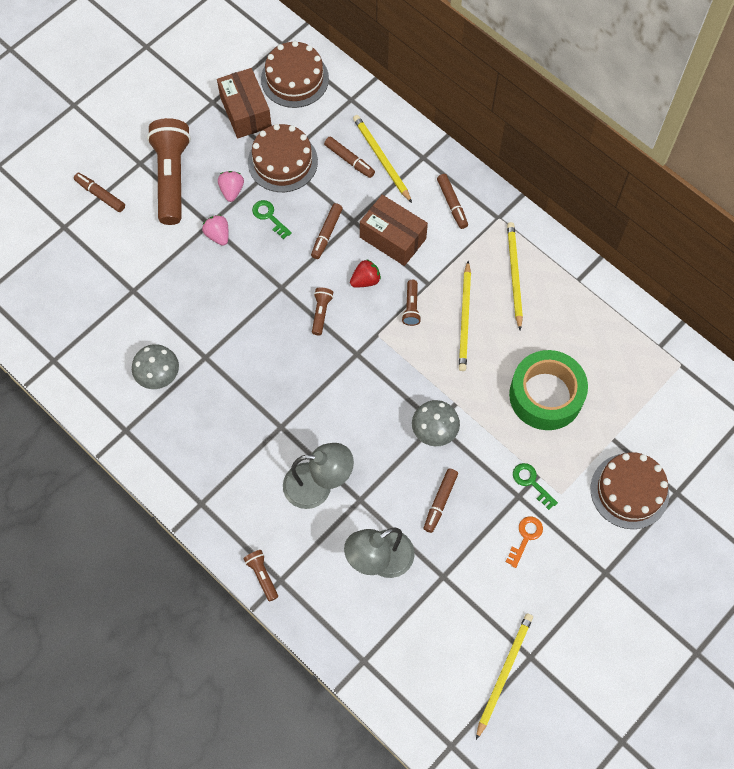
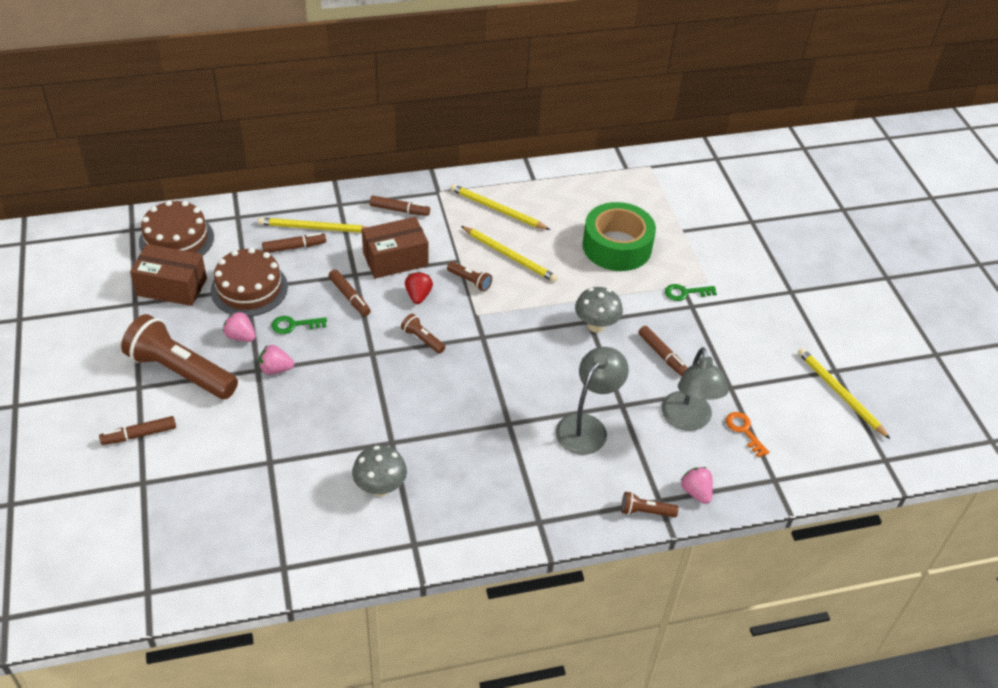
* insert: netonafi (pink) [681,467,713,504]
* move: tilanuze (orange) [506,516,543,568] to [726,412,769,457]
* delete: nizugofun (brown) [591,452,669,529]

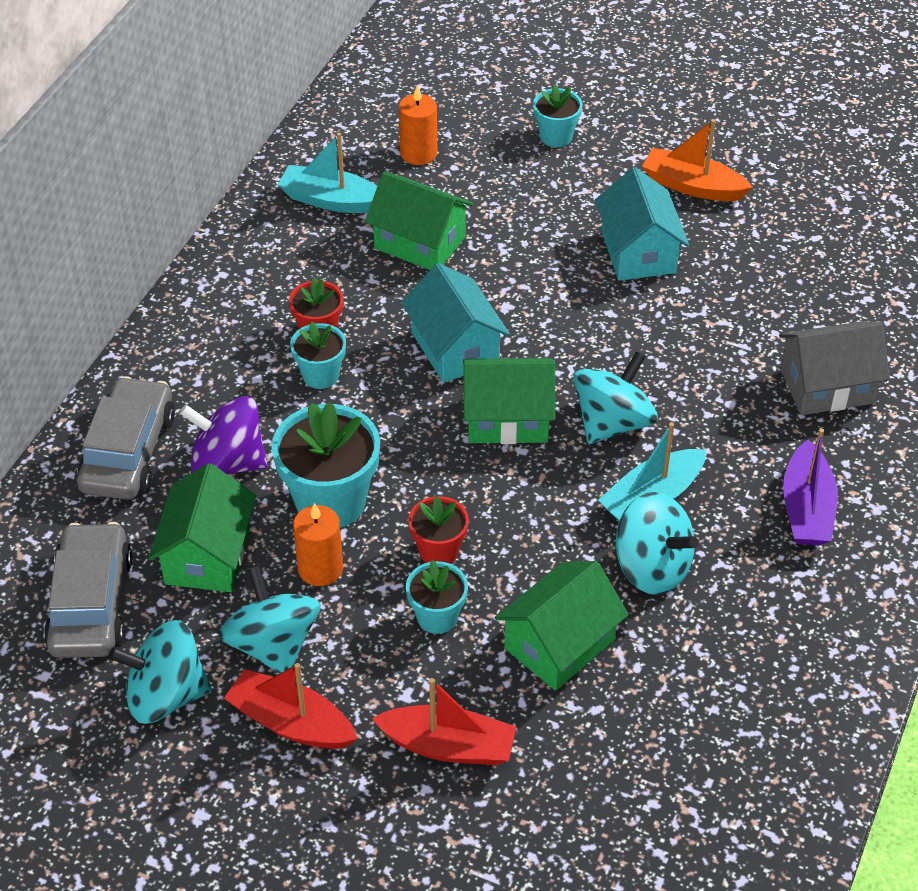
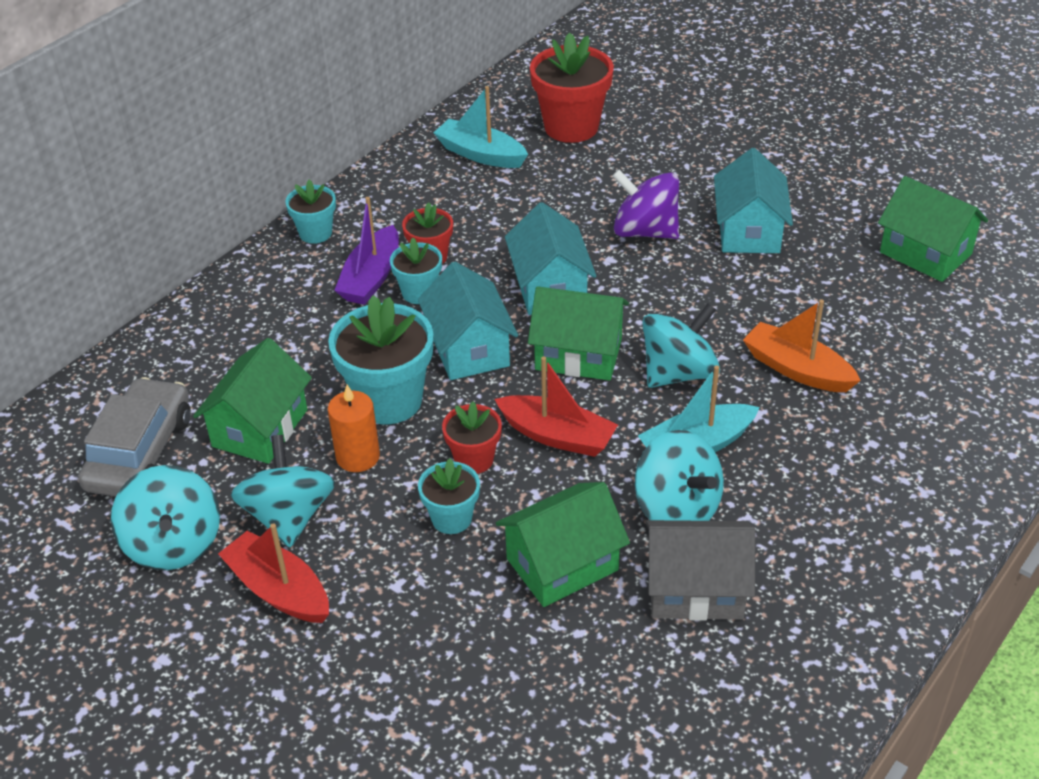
* rotate: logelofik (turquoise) [108,620,211,724] = [111,465,220,570] 120 degrees counterclockwise
* move: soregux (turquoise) [533,84,583,147] to [285,179,336,244]
* move: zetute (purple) [783,428,838,545] to [334,197,399,305]
* insert: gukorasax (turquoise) [418,261,518,380]
* move: zetute (red) [372,678,517,765] to [494,356,618,457]
* replace: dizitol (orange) [399,85,437,165] to soregux (red) [530,33,614,143]
* move: logelofik (purple) [180,396,268,474] to [612,170,679,239]
* move: gukorasax (grey) [779,321,890,415] to [646,520,755,621]
* move: zetute (orange) [642,119,753,201] to [743,299,861,392]
* move: gukorasax (green) [365,171,473,270] to [878,176,988,282]
* delete: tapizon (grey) [77,376,175,500]

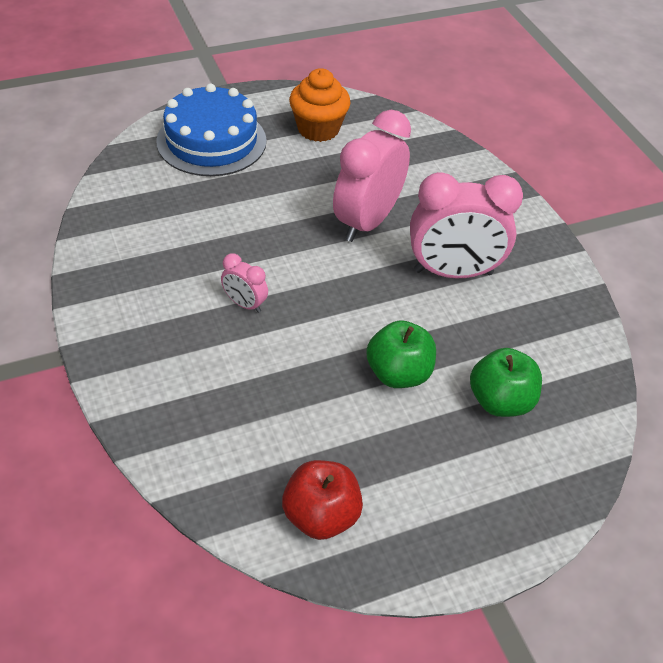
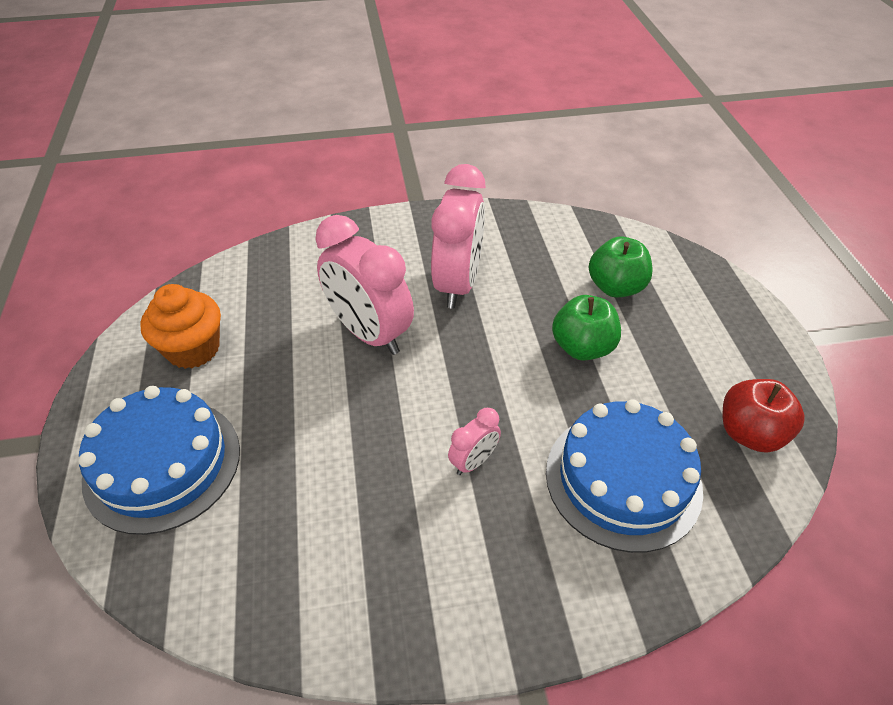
* insert: nizugofun (blue) [546,400,703,553]

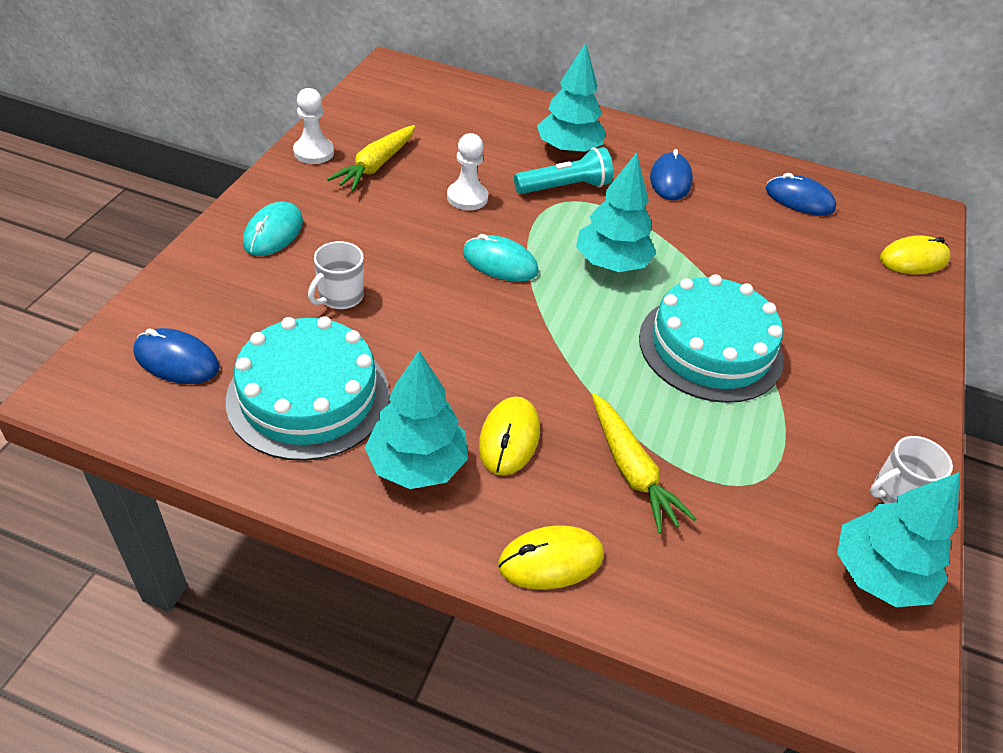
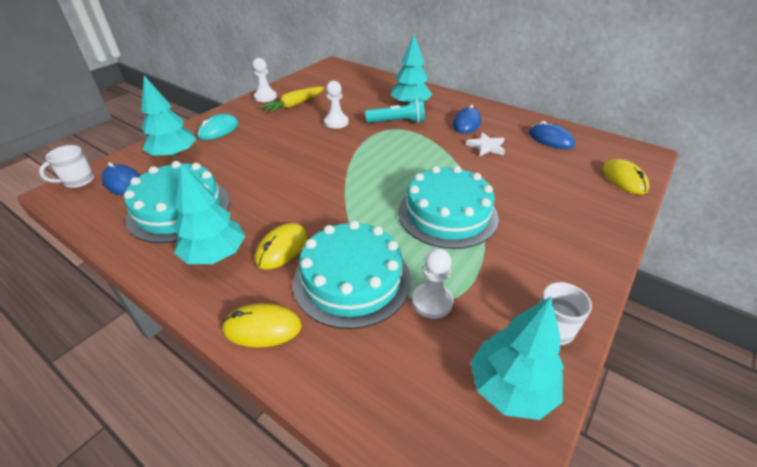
* move: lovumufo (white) [308,241,364,309] to [39,145,94,188]
* move: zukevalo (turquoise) [576,152,656,272] to [141,76,196,158]
* replace: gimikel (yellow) [592,393,696,533] to nizugofun (turquoise) [293,221,411,329]
* insert: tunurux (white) [412,248,453,319]
* insert: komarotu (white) [466,132,505,156]
* rotate: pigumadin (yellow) [880,235,950,274] = [602,159,650,195] 75 degrees clockwise
* delete: pigumadin (turquoise) [463,234,539,282]

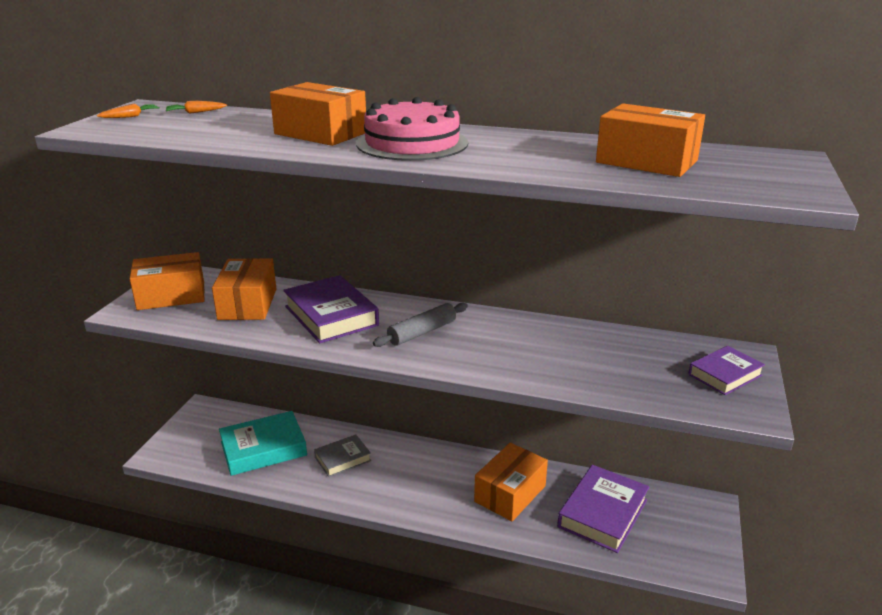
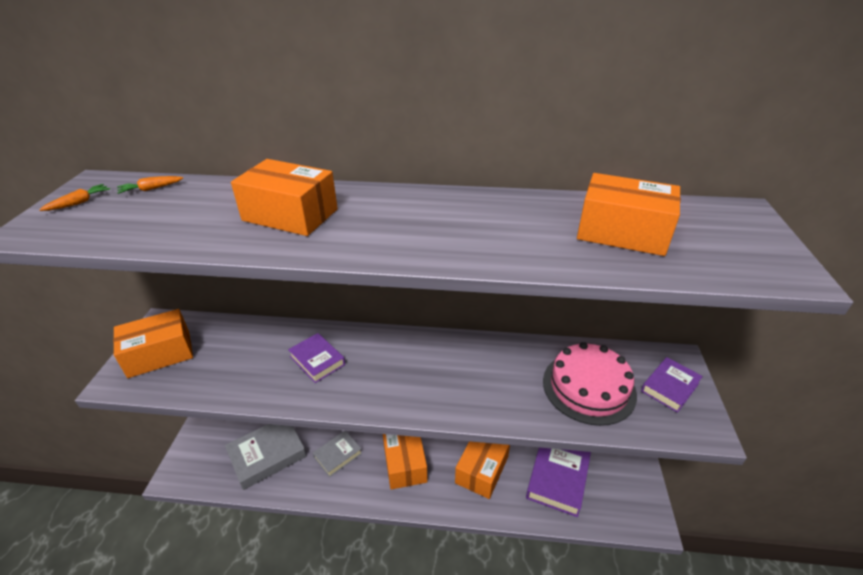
* recolor: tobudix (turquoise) [219,411,307,476] to tobudix (grey) [225,424,307,490]
* resize: tobudix (purple) [283,275,379,343] = [288,333,345,383] x0.61
* move: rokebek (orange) [212,258,276,320] to [383,434,428,490]
* move: nizugofun (pink) [356,97,468,161] to [543,342,637,426]
* delete: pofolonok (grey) [373,303,468,347]

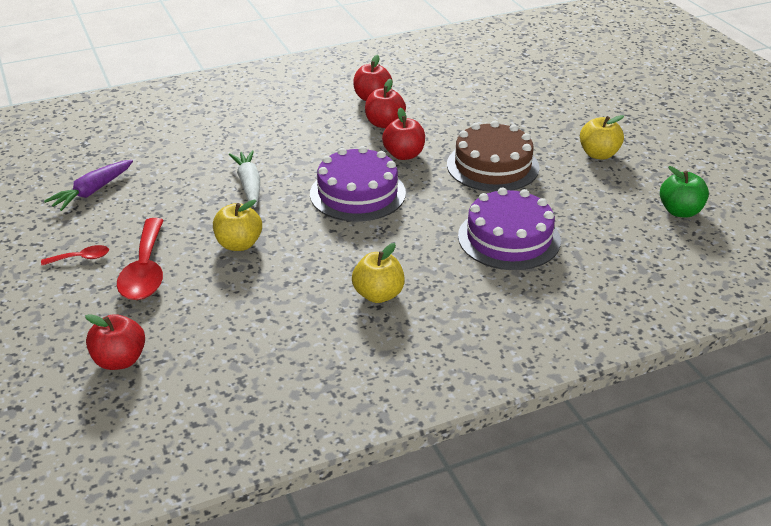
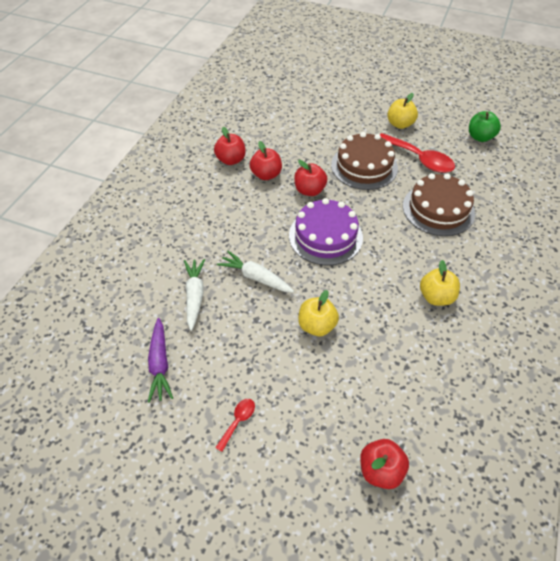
* insert: gimikel (white) [184,259,205,331]
* move: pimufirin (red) [117,218,164,300] to [380,133,455,173]
* recolor: nizugofun (purple) [458,187,561,270] to nizugofun (brown) [403,173,475,236]

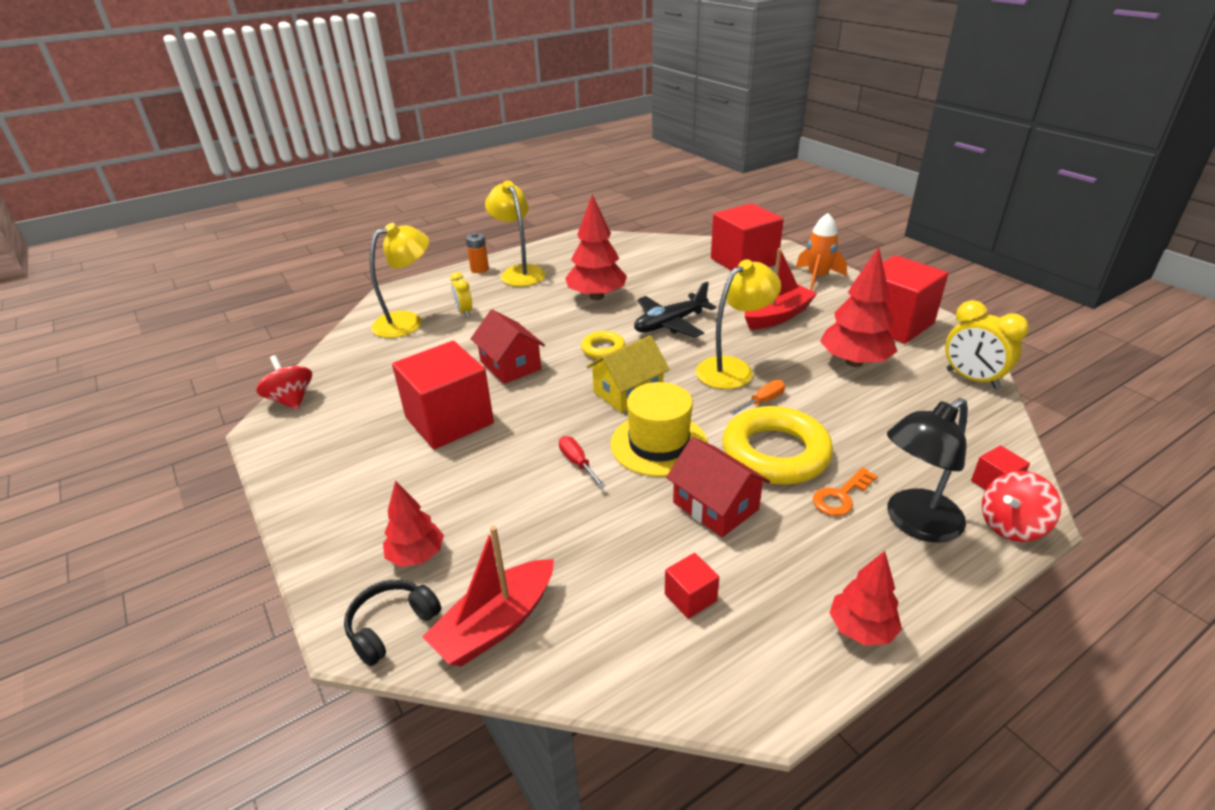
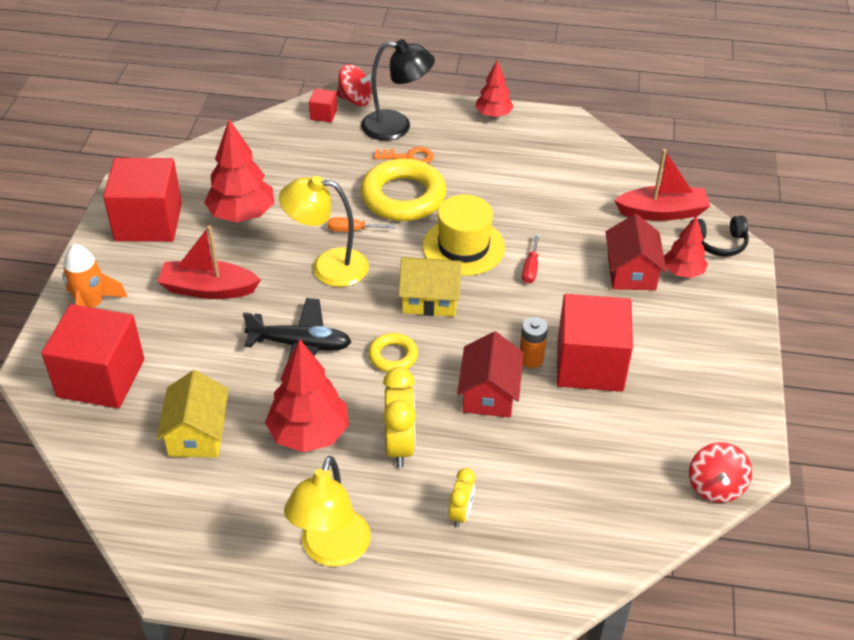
* insert: gukorasax (yellow) [156,370,229,457]
* move: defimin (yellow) [945,300,1029,389] to [383,367,416,468]
* move: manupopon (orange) [466,233,489,273] to [520,317,548,368]
* move: gukorasax (red) [666,437,770,537] to [605,214,667,290]
* delete: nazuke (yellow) [370,223,429,338]
* delete: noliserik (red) [665,553,719,619]

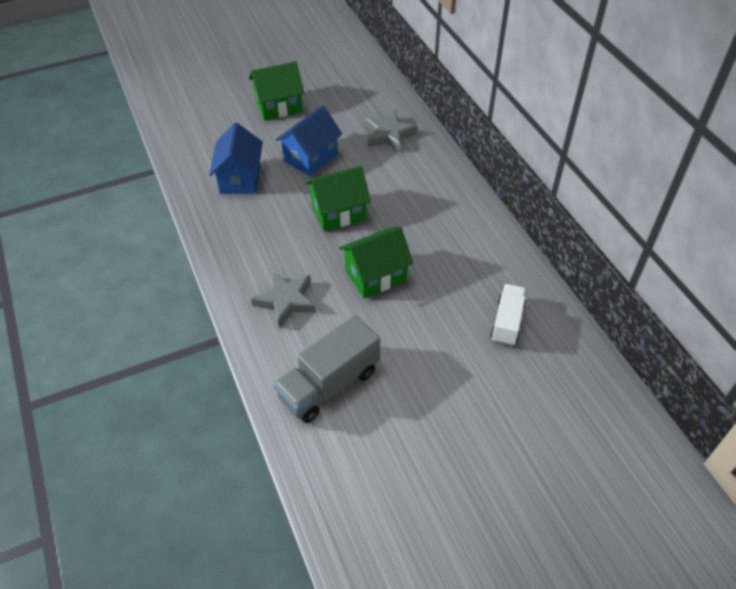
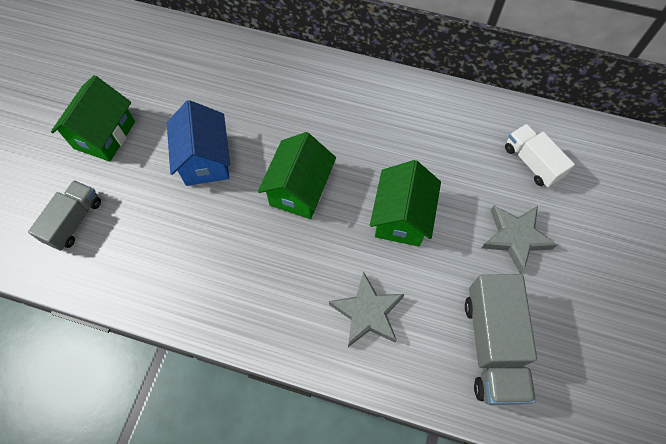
* insert: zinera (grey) [28,180,101,251]
* move: komarotu (grey) [365,110,417,152] to [482,205,557,273]
* delete: gukorasax (blue) [209,123,263,194]

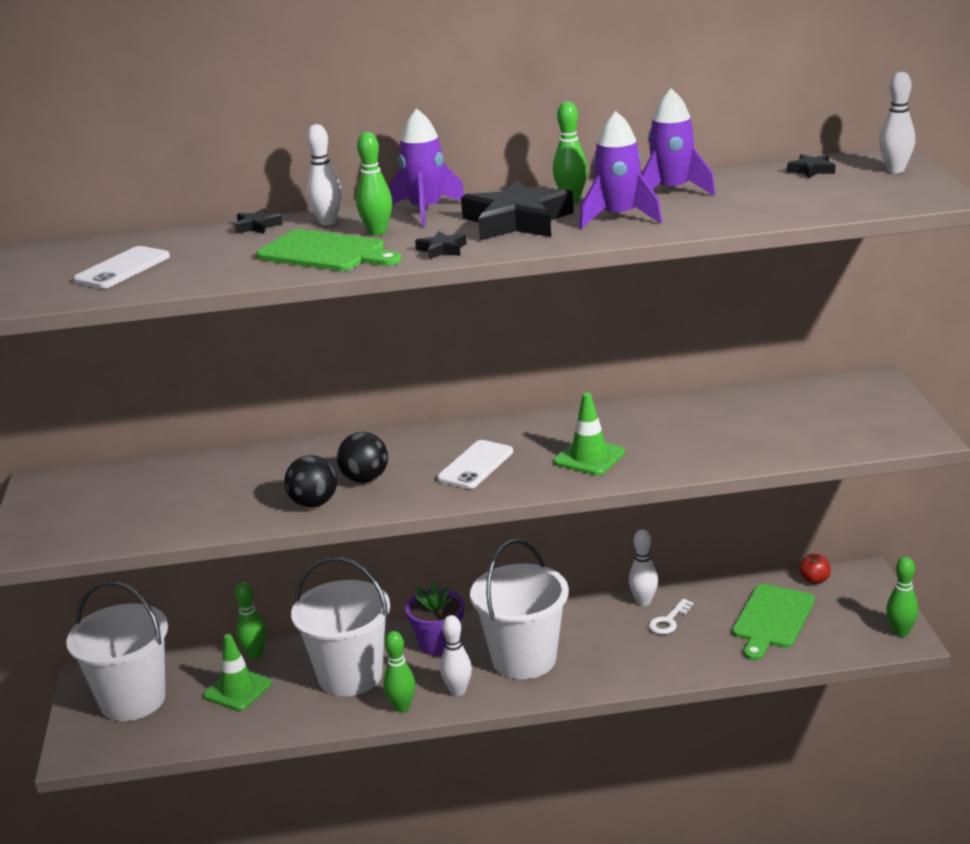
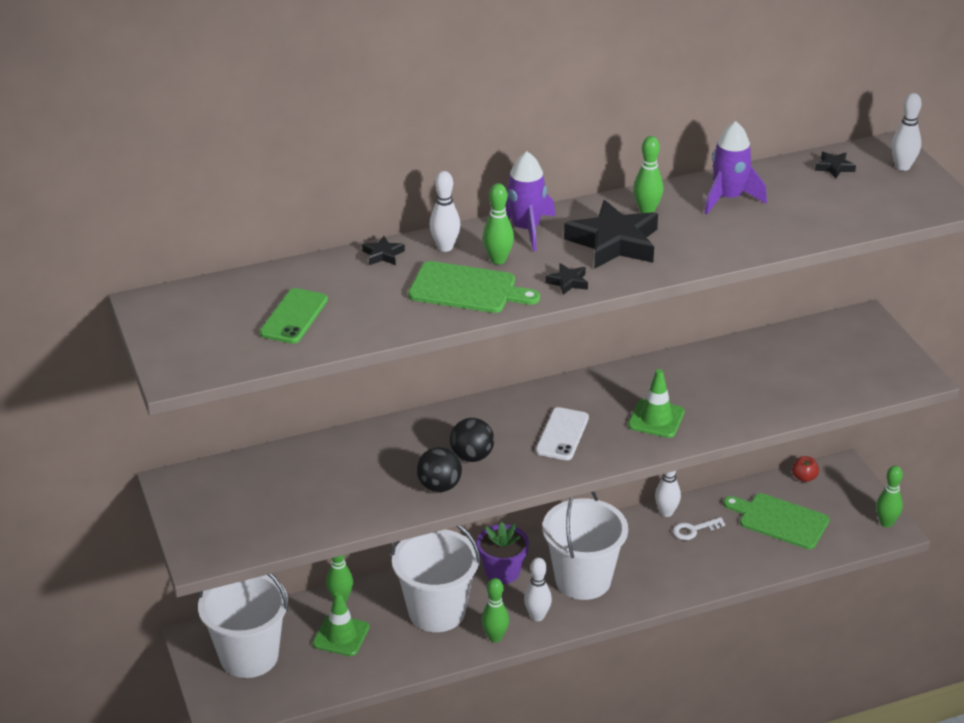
* recolor: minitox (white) [73,246,170,289] to minitox (green) [260,288,328,344]
* rotate: tilanuze (white) [648,599,693,634] = [673,517,725,540] 45 degrees clockwise
* rotate: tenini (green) [732,584,815,660] = [723,493,829,549] 105 degrees clockwise
* delete: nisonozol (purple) [579,111,662,229]

